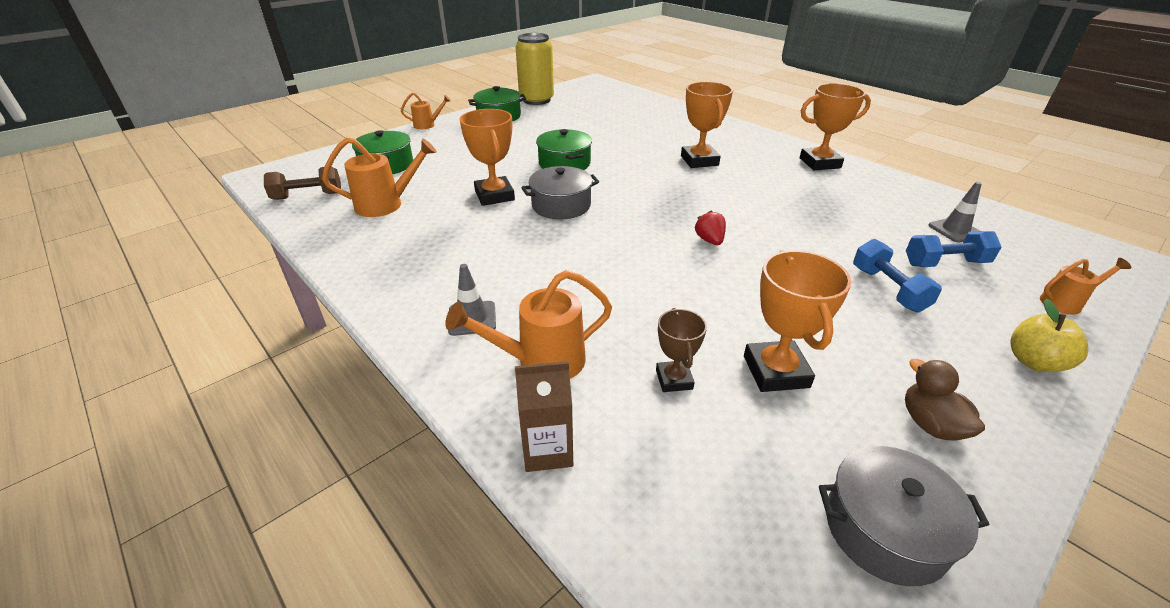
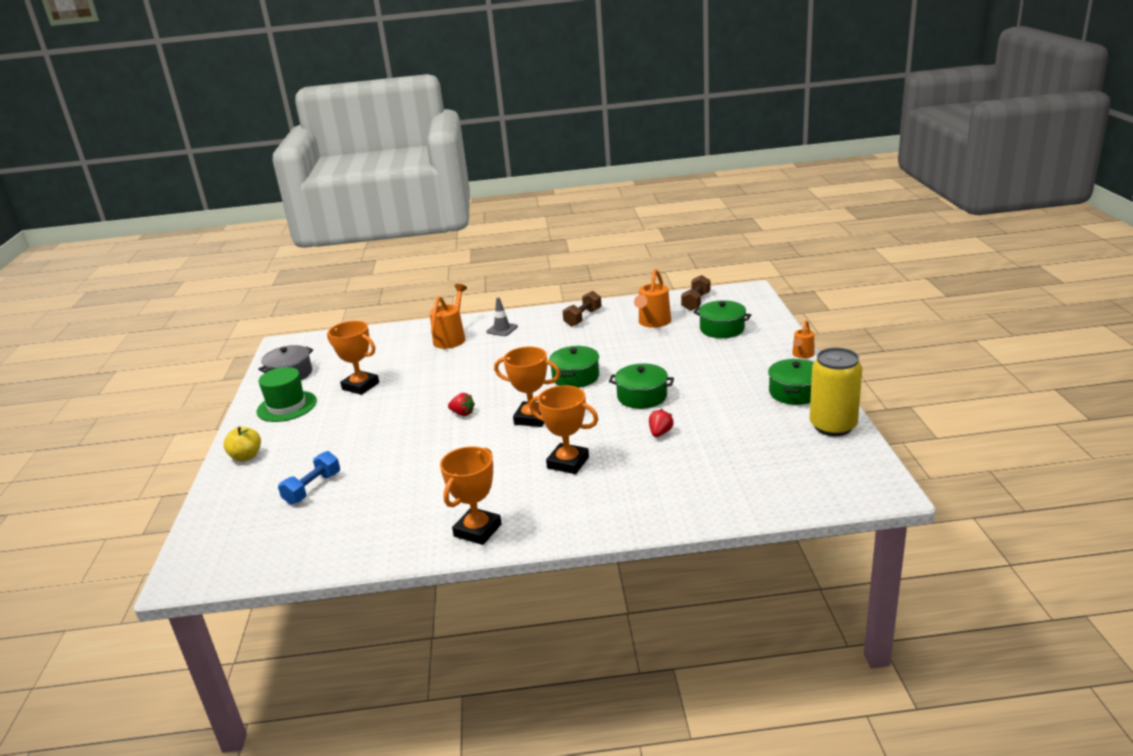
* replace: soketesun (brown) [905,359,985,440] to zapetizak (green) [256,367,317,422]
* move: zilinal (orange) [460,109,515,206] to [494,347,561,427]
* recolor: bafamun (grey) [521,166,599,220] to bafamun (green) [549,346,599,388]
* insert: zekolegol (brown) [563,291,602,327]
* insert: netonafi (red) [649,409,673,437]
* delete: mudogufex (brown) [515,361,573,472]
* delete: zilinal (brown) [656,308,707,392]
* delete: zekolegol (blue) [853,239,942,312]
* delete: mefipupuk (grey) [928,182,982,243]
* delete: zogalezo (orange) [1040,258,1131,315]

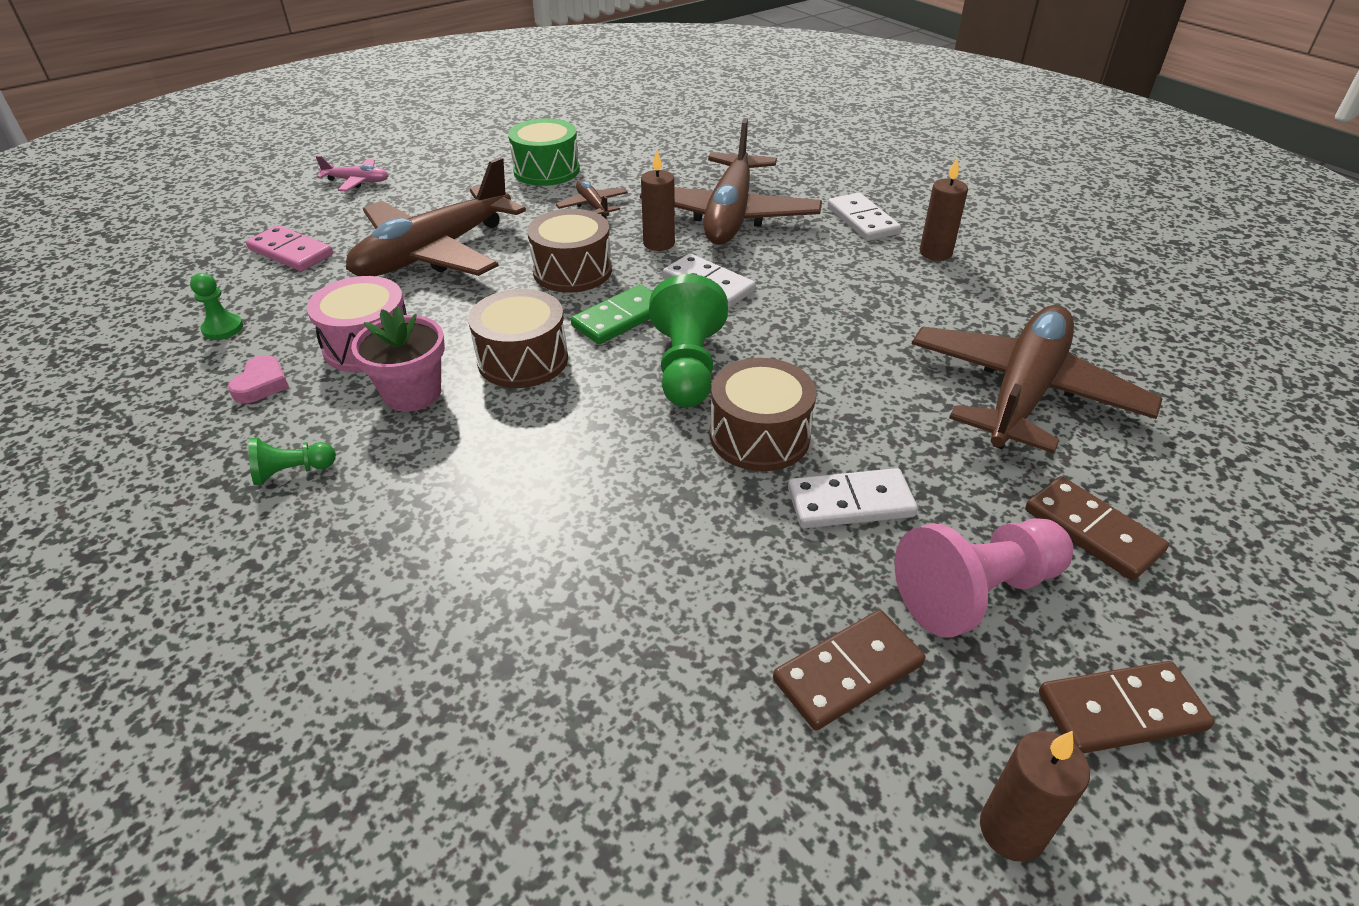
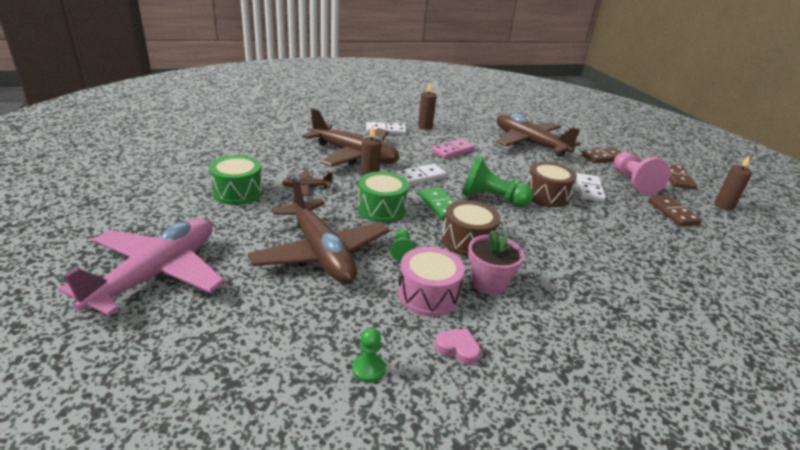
* resize: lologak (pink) [316,156,389,191] = [59,219,225,316] x2.37
* recolor: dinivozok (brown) [527,209,612,293] to dinivozok (green) [357,171,409,223]
* move: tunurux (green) [248,438,336,485] to [390,230,416,262]
* move: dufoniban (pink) [246,225,333,271] to [431,139,475,159]

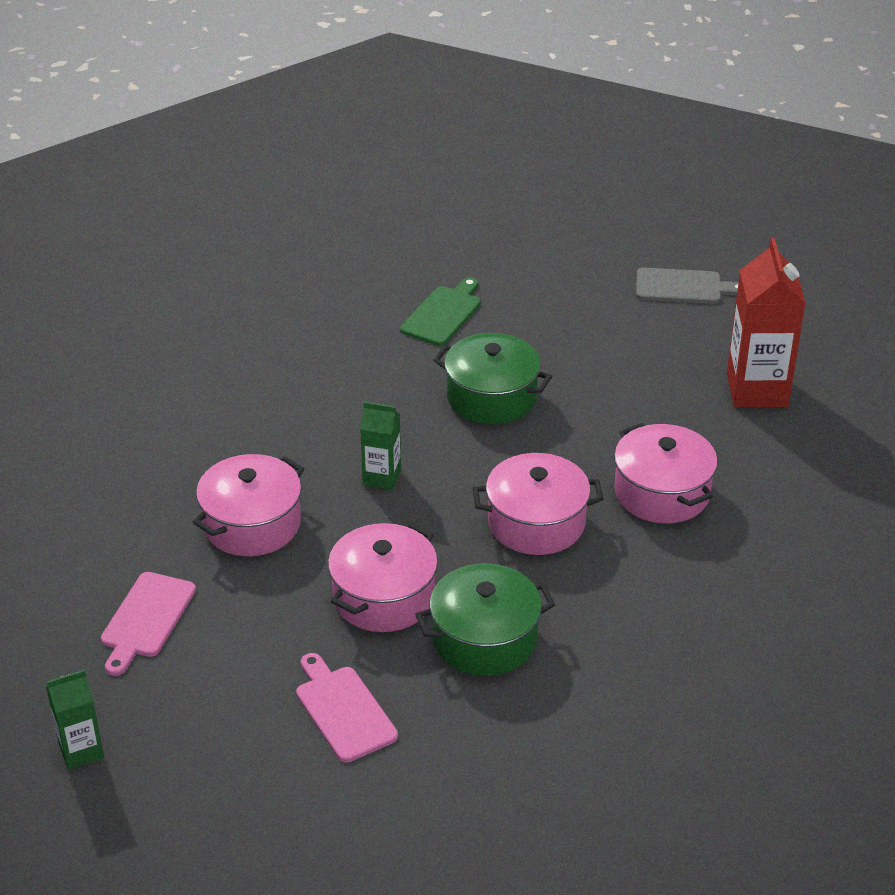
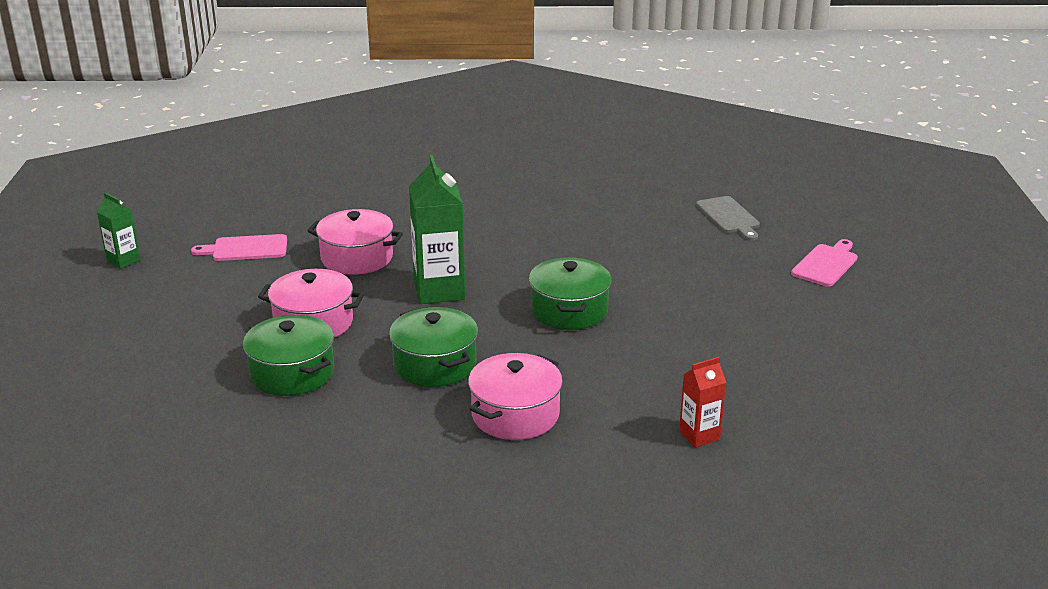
* recolor: bafamun (pink) [473,453,604,555] to bafamun (green) [389,307,478,387]
* resize: mudogufex (green) [360,402,401,490] = [409,155,465,304] x1.84
* resize: mudogufex (red) [727,238,806,407] = [679,357,726,448] x0.54
* move: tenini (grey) [636,268,739,304] to [696,196,760,241]
* move: tenini (pink) [296,653,398,763] to [791,239,858,287]
* delete: tenini (green) [400,277,481,346]

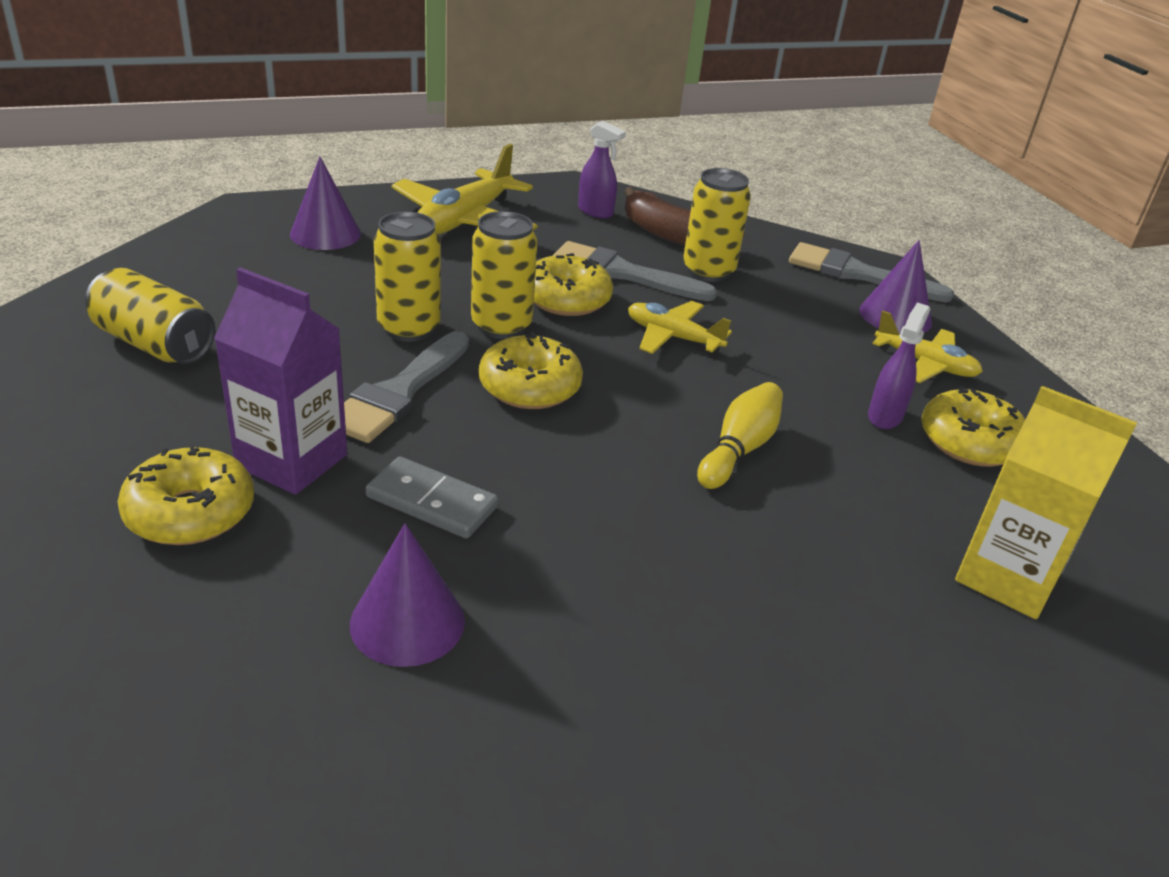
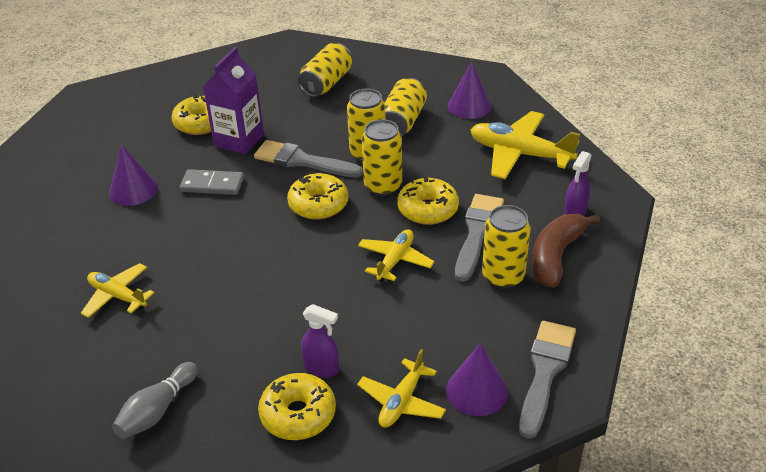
* insert: lologak (yellow) [81,263,154,318]
* replace: mudogufex (yellow) [955,386,1137,619] to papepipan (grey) [112,362,198,439]
* rotate: dufoniban (grey) [365,456,498,539] = [180,169,244,195] 75 degrees clockwise
* insert: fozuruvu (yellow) [385,78,427,136]
* delete: papepipan (yellow) [697,382,783,489]

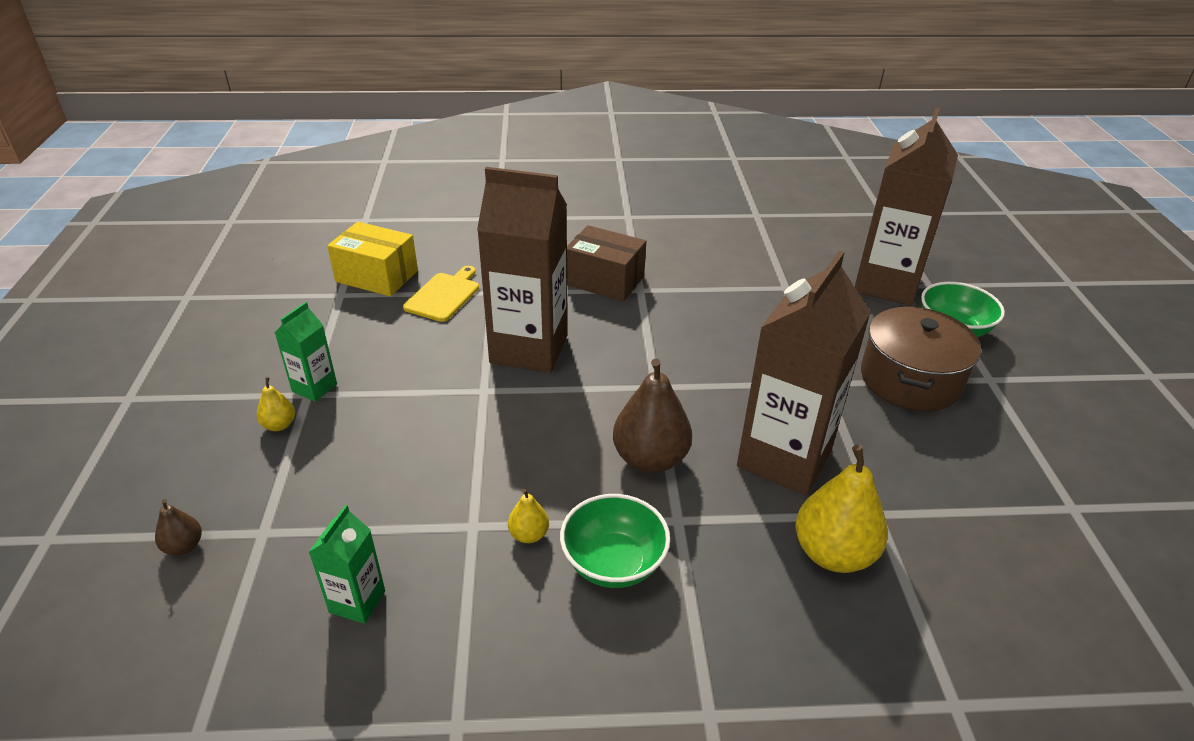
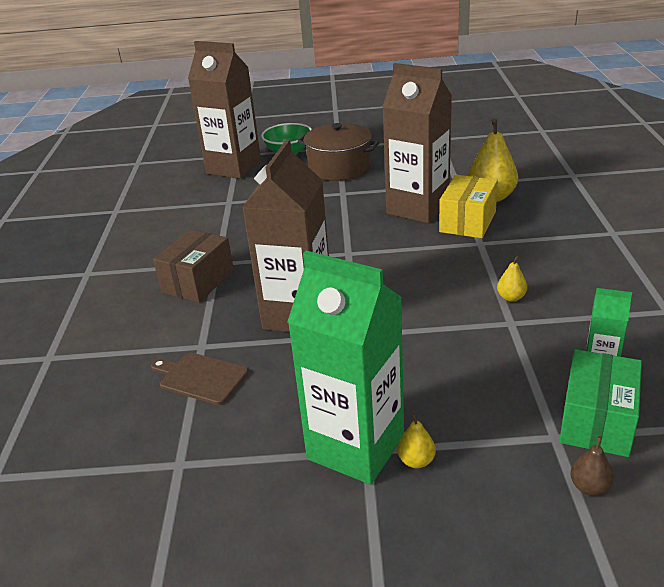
* recolor: tenini (yellow) [403,266,479,322] to tenini (brown) [151,353,248,405]
* resize: mudogufex (green) [274,302,337,402] = [288,251,404,485] x2.15
* move: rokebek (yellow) [327,222,418,296] to [439,175,498,238]
* insert: rokebek (green) [559,349,642,457]
* delete: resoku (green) [560,494,670,588]
* delete: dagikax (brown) [613,359,692,473]

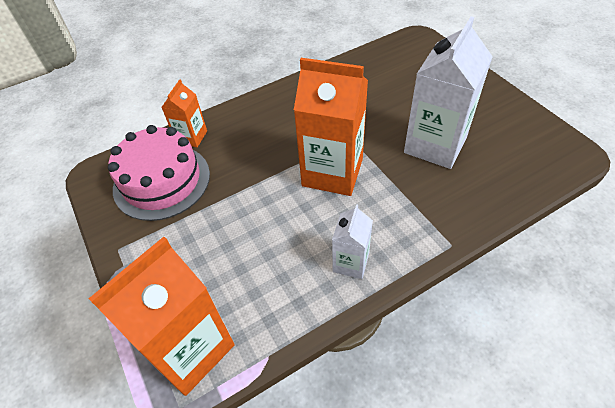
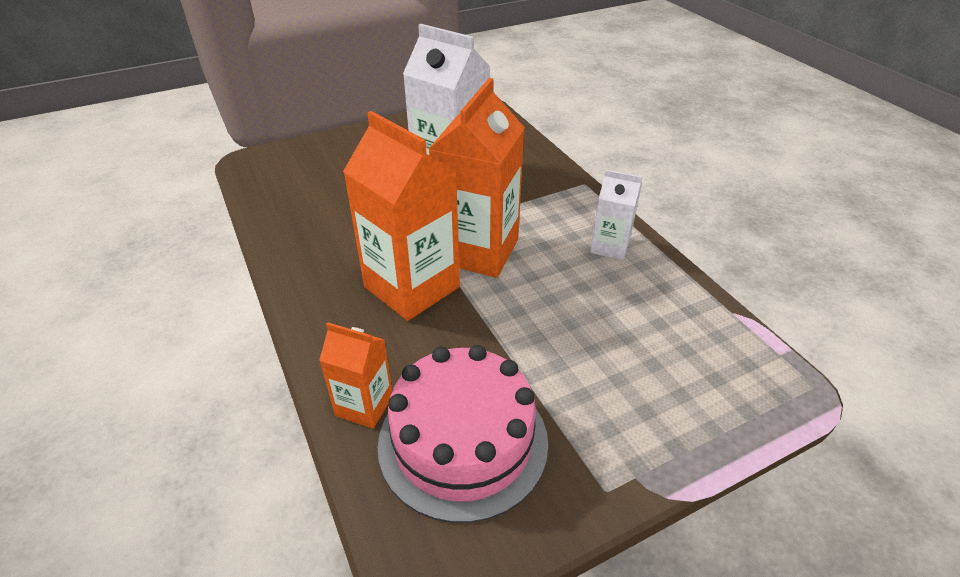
* move: mudogufex (orange) [89,237,234,396] to [343,111,460,321]

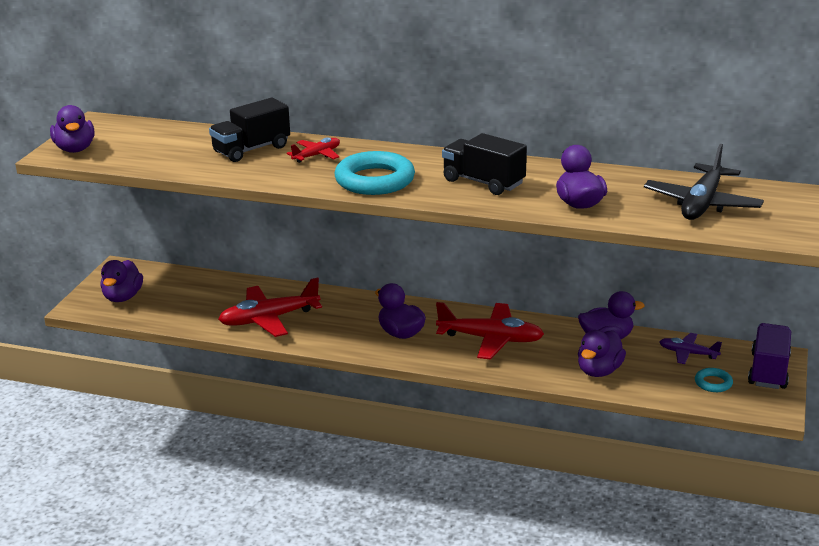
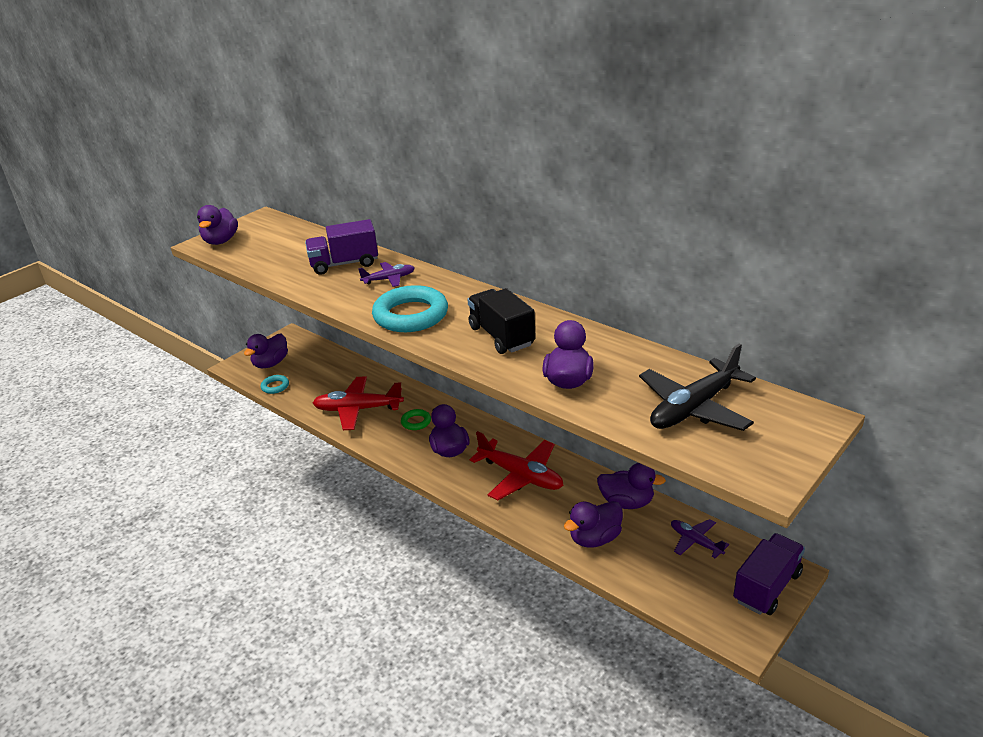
* move: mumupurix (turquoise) [695,368,733,392] to [261,375,289,394]
* recolor: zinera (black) [209,98,290,162] to zinera (purple) [305,219,378,275]
* recolor: lologak (red) [287,137,340,163] to lologak (purple) [358,262,415,287]
* insert: mumupurix (green) [401,409,431,430]

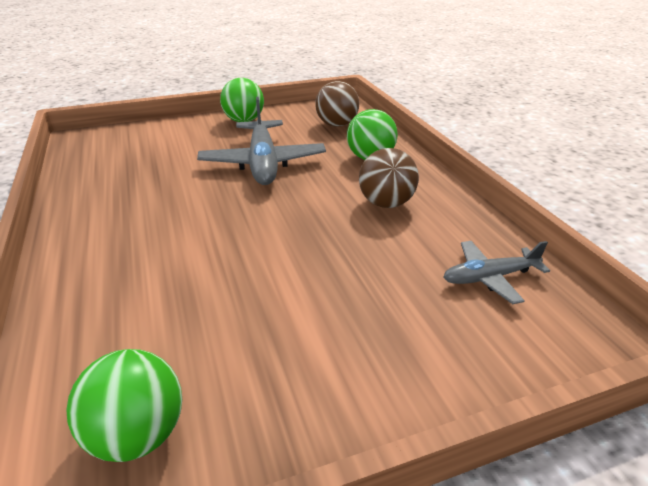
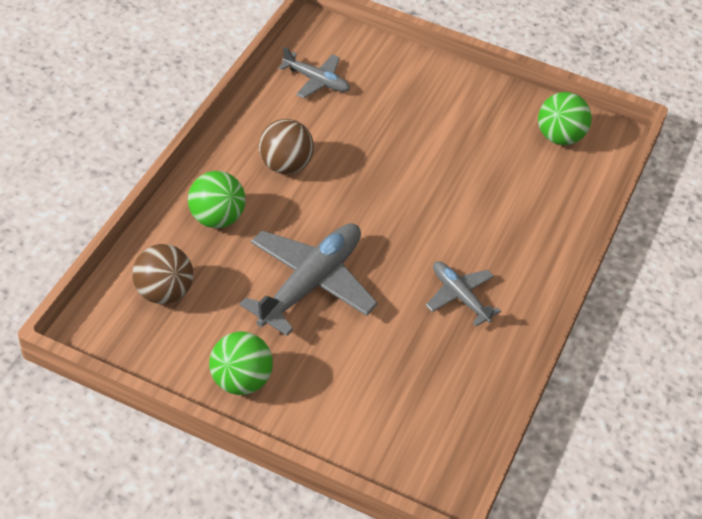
* insert: lologak (grey) [426,261,501,326]

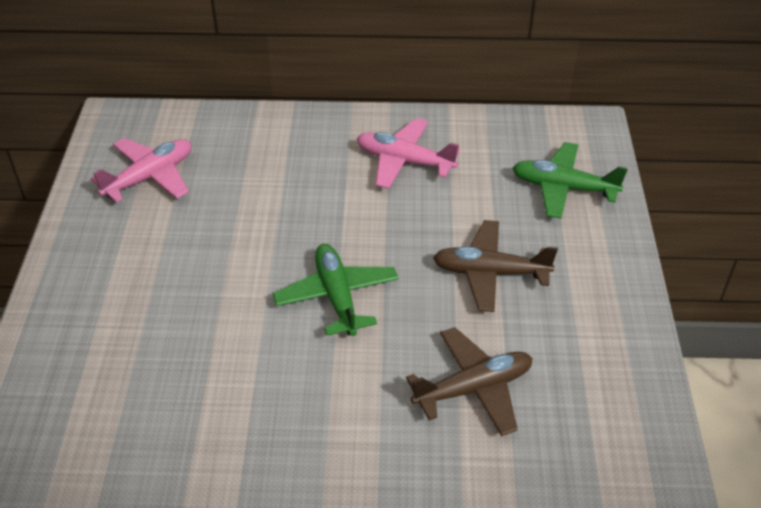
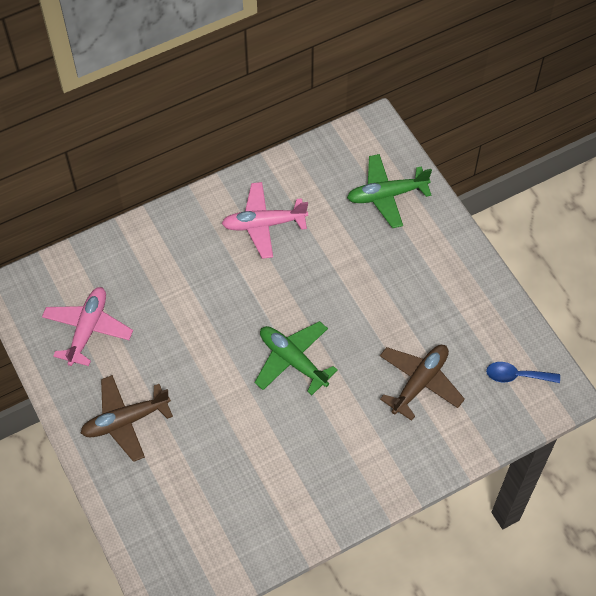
* move: lologak (brown) [433,220,558,312] to [81,375,173,462]
* insert: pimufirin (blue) [486,362,560,383]

